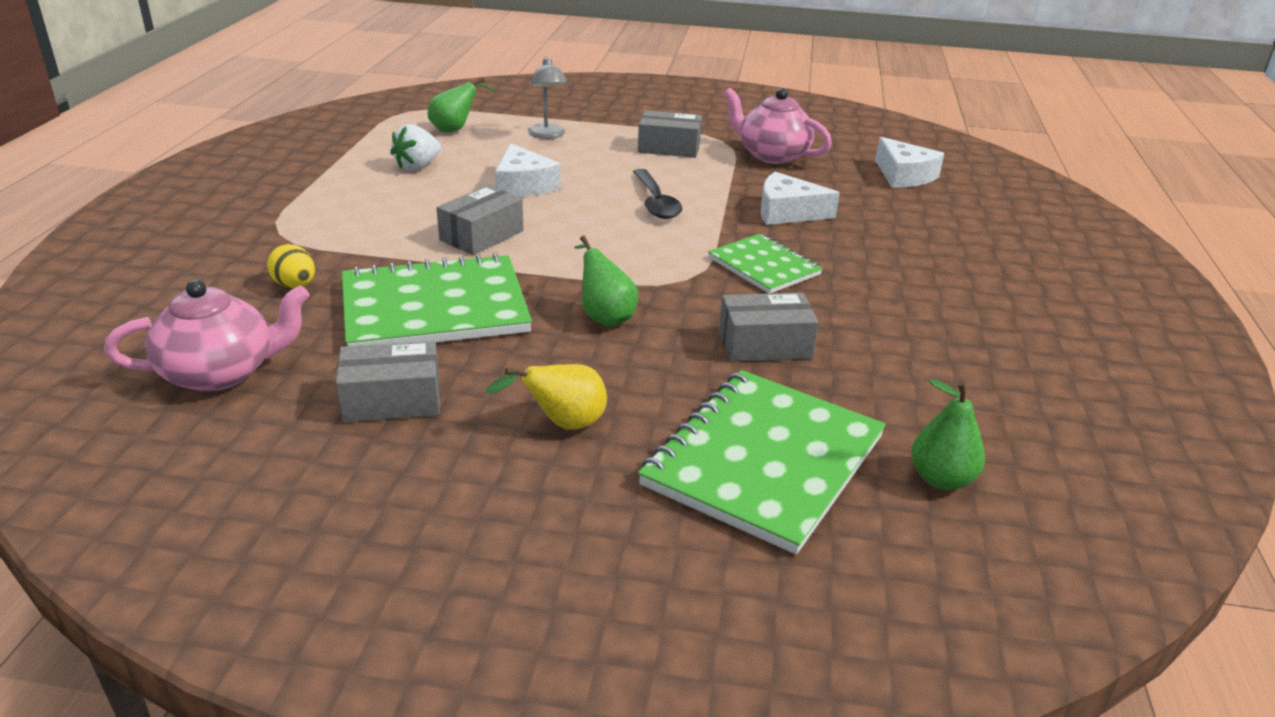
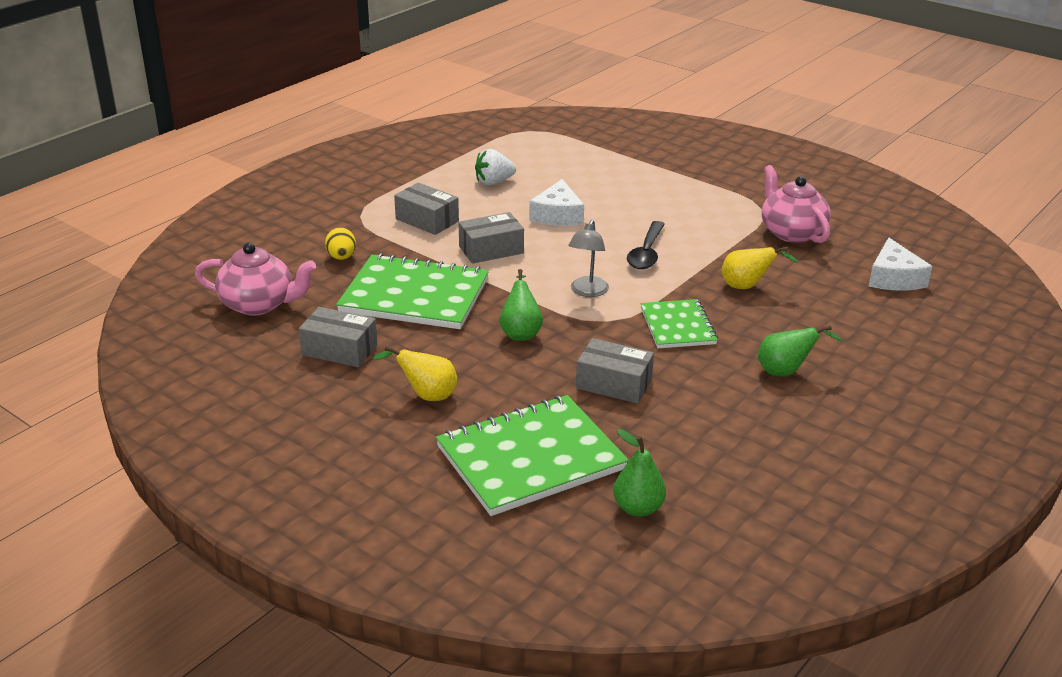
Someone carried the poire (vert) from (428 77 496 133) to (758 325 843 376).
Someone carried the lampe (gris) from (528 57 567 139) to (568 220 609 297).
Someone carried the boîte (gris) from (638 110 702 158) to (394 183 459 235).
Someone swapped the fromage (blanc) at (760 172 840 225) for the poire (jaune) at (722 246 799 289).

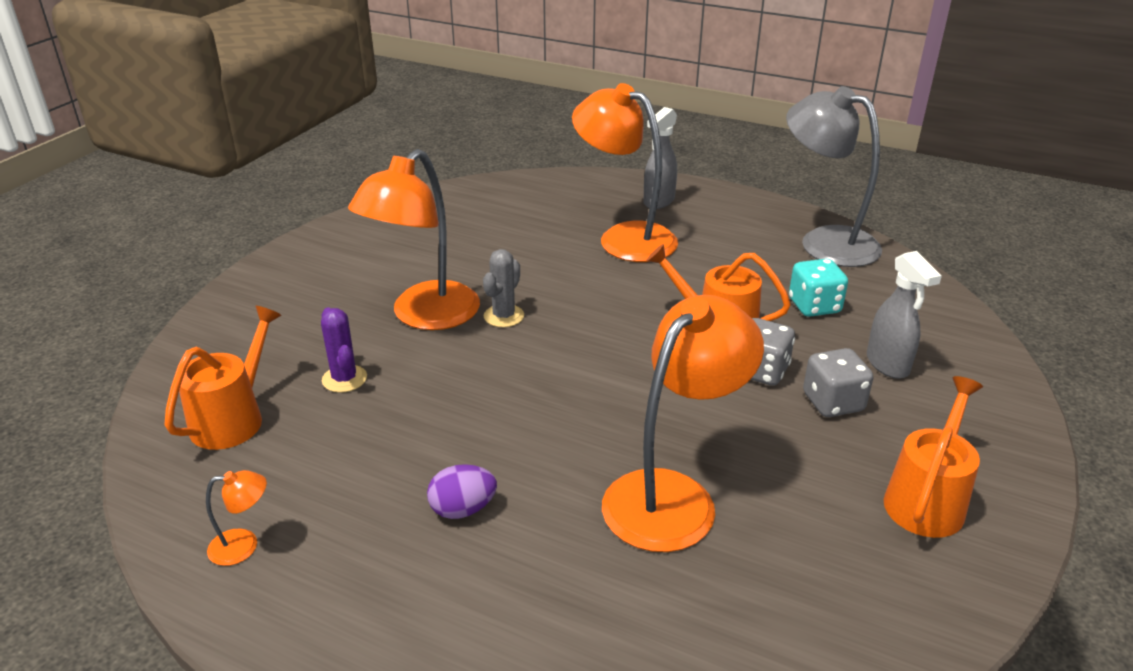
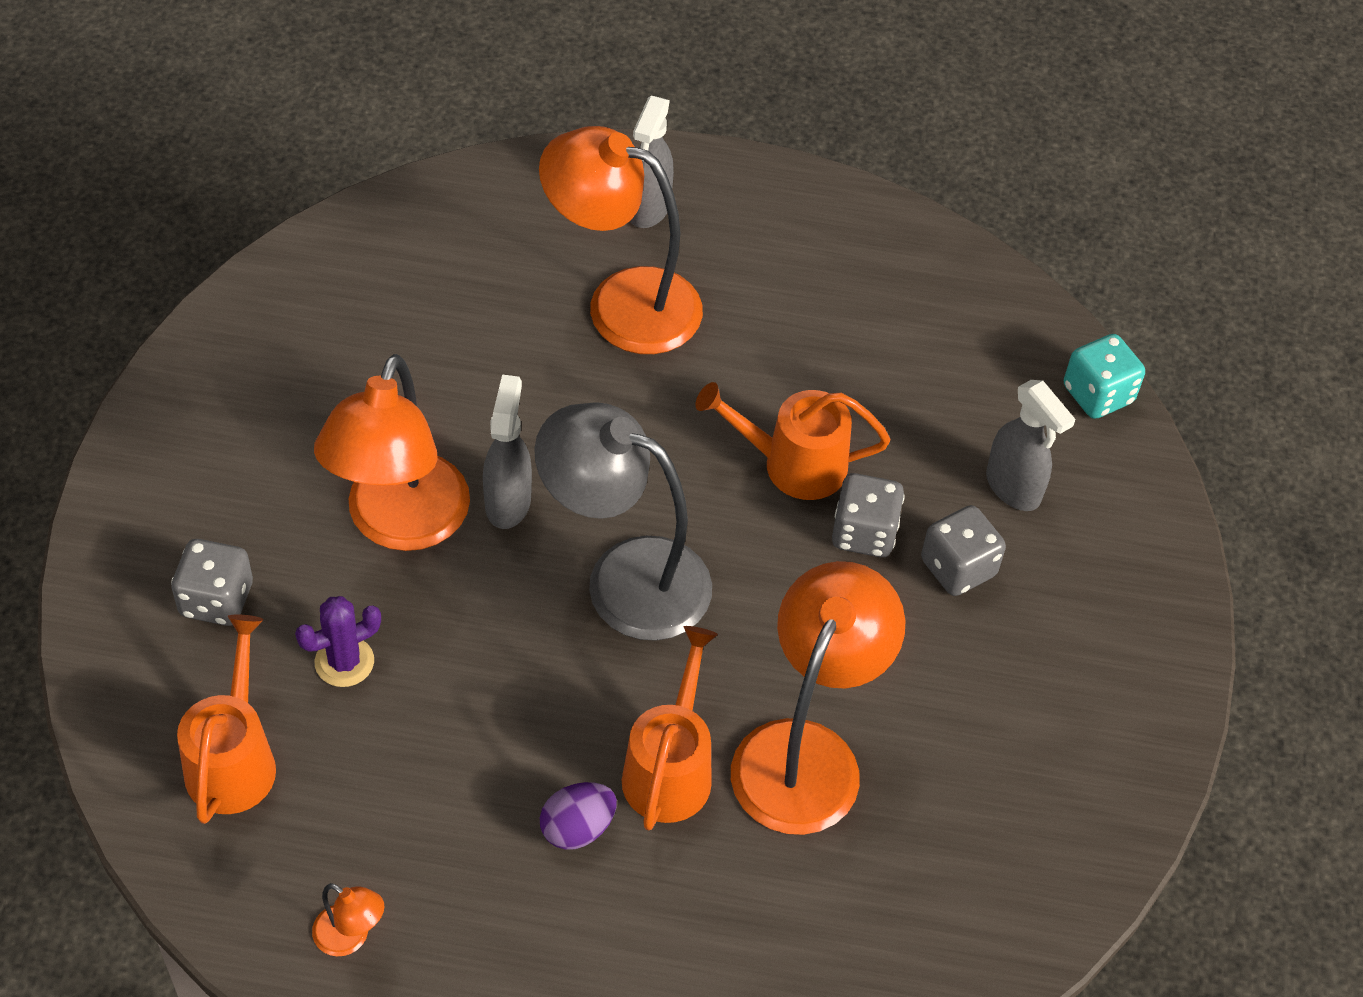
Someone rotated the lampe (orange) at (206 470 267 566) by 60 degrees clockwise.
Someone rotated the cactus (violet) at (321 307 367 393) by 75 degrees counterclockwise.
Someone swapped the cactus (gris) at (483 249 524 327) for the vaporisateur (gris) at (483 374 532 529).
Someone carried the lampe (gris) from (786 86 882 267) to (534 402 712 641).
Someone carried the dé (turquoise) from (789 259 848 317) to (1064 334 1145 419).
Someone carried the arrosoir (orange) from (884 376 983 538) to (622 626 718 830).
Someone put down the dé (gris) at (171 539 253 626).

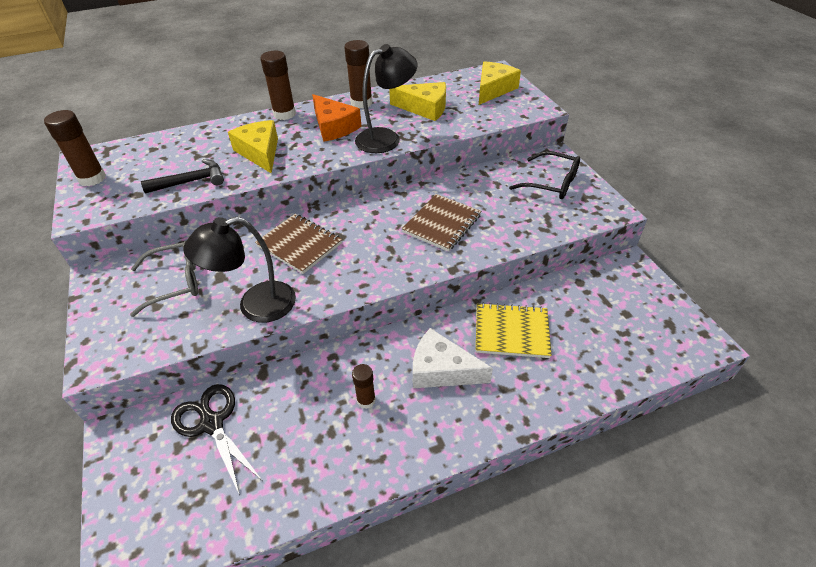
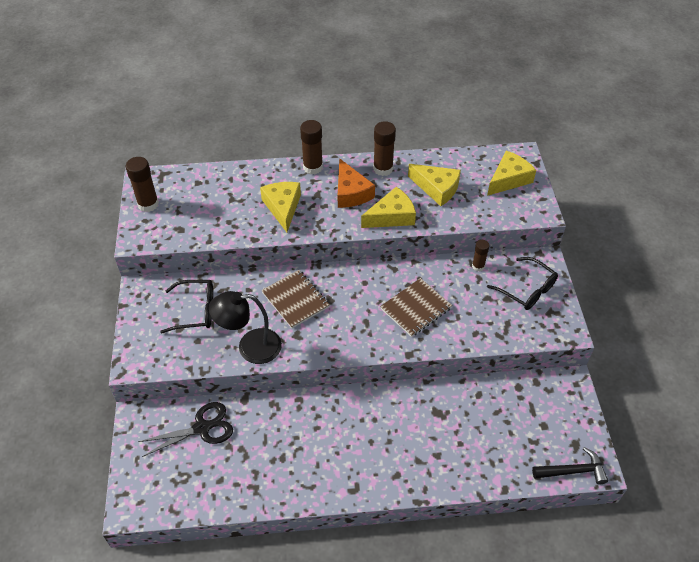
Someone repainted the lunettes (gris) at (130 241 198 317), which became the lunettes (noir) at (160 280 213 334).
Someone carried the marteau (noir) from (141 159 224 193) to (532 447 608 485).
Someone rotated the ciseaux (noir) at (171 384 262 495) by 90 degrees clockwise.
Someone carried the bâton de colle (marron) from (352 364 376 409) to (472 240 489 271).
Someone swapped the lampe (noir) at (355 44 418 153) for the fromage (jaune) at (361 187 416 228).
Someone took away the fromage (blanc) at (413 328 493 388).
Someone took away the carnet (jaune) at (476 303 552 358).

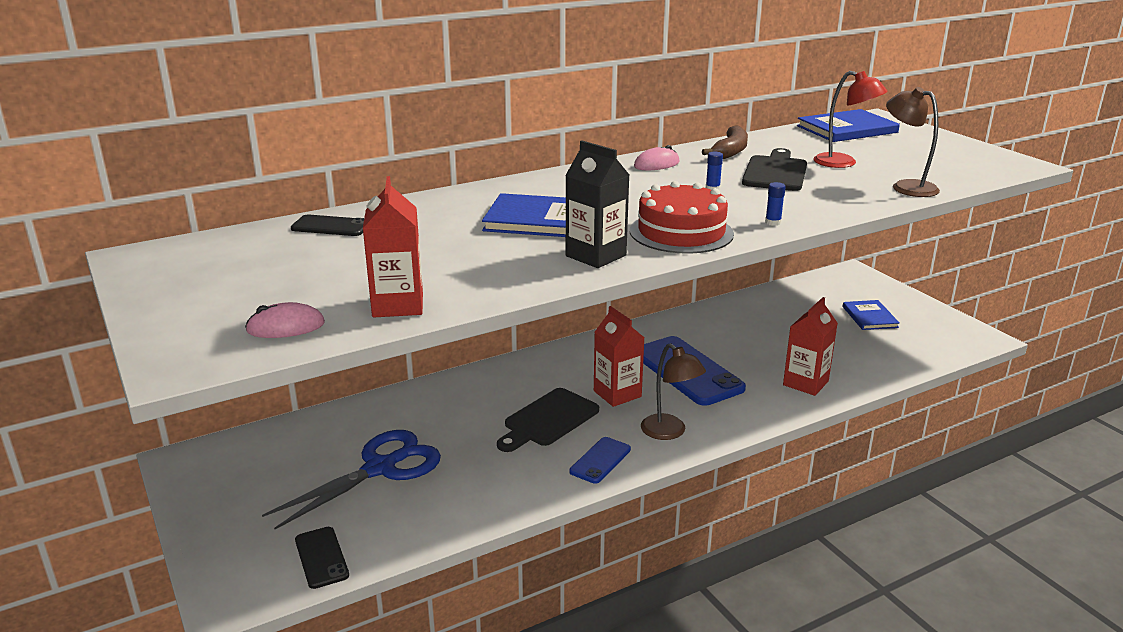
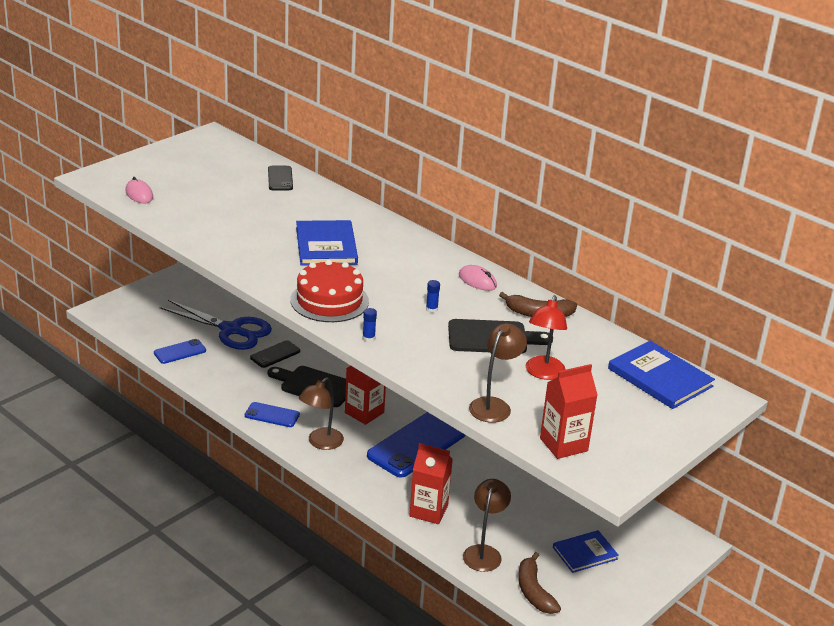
Someone carried the téléphone (noir) from (295 527 349 589) to (250 340 300 368).
Someone carried the brique de lait (rouge) from (363 176 423 317) to (540 364 598 459).
Someone took away the brique de lait (noir) at (565 140 629 268).
Someone put down the téléphone (bleu) at (154 339 206 364).
Someone put down the lampe (marron) at (463 479 511 572).
Someone put down the banane (marron) at (518 552 561 614).

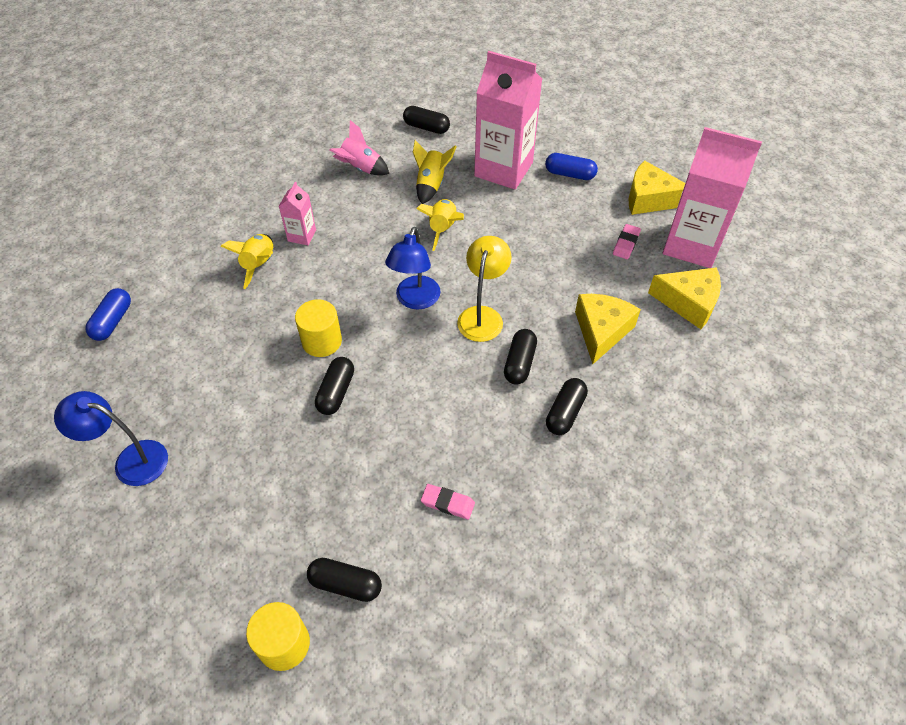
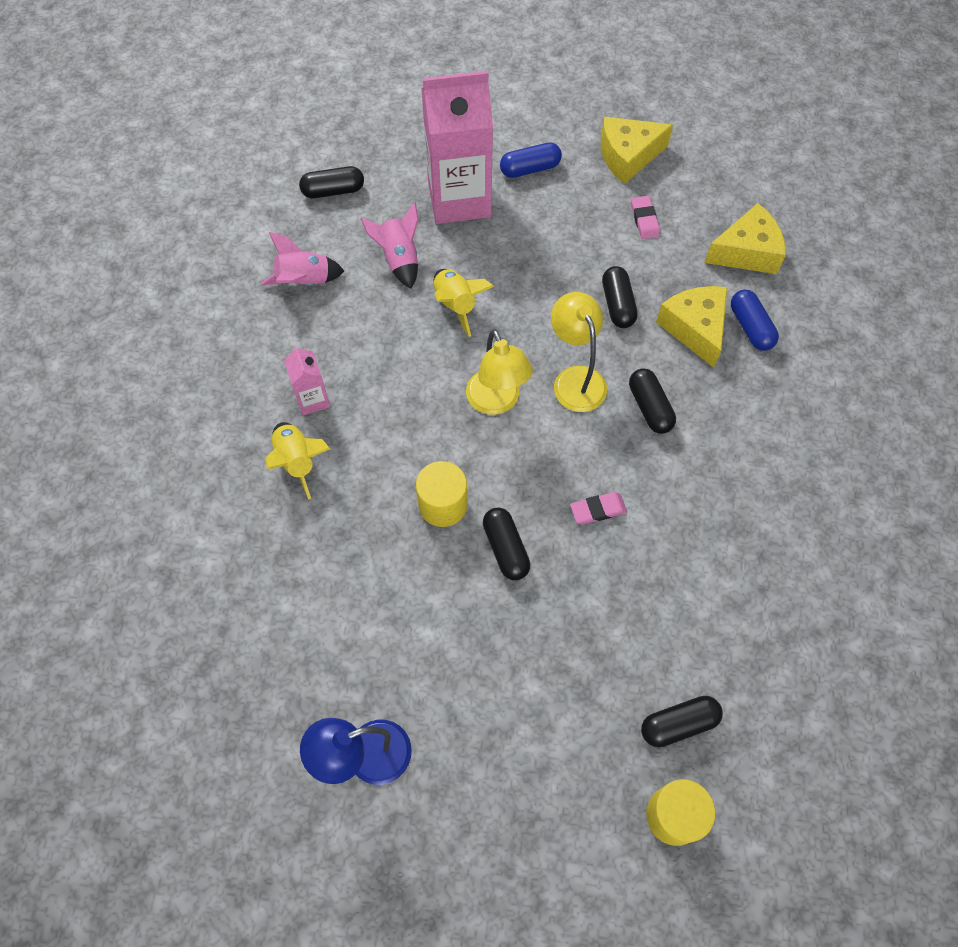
Someone carried the gélule (bleu) from (86 288 131 341) to (731 290 779 351).
Someone repainted the lampe (bleu) at (385 227 441 310), which became the lampe (jaune) at (466 329 533 415).
Someone repainted the fusée (jaune) at (413 140 457 204), which became the fusée (rose) at (361 202 419 289).
Someone carried the gomme (rose) from (421 484 475 520) to (570 492 627 524).
Someone carried the gélule (noir) from (546 378 588 435) to (602 266 638 328).
Someone took away the brique de lait (rose) at (663 127 762 268).

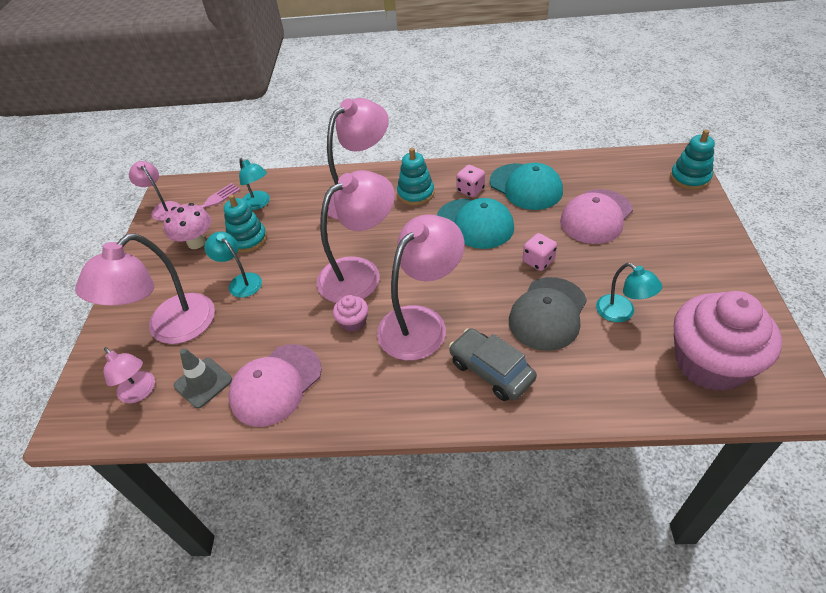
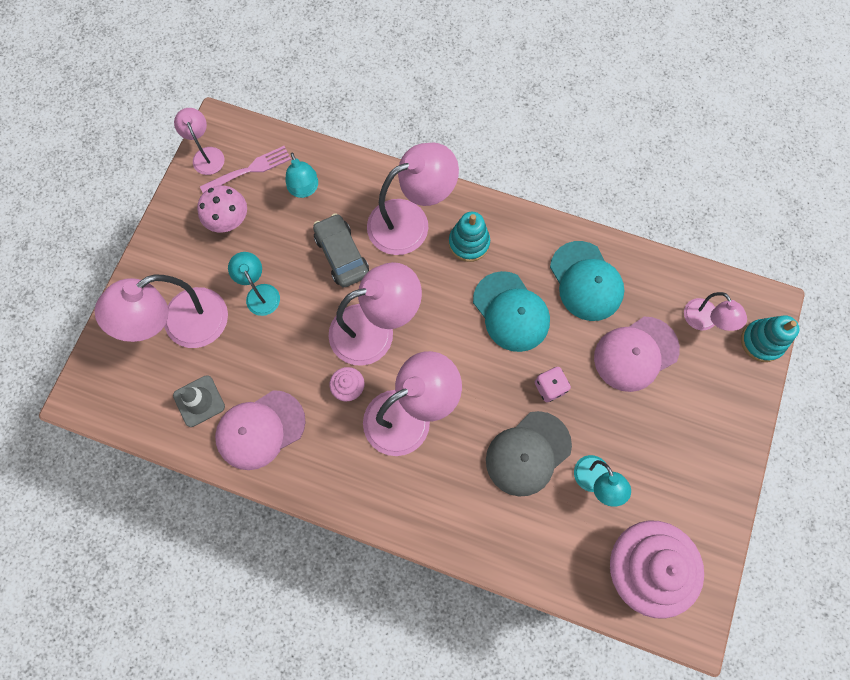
Someone carried the lampe (rose) from (103 347 155 403) to (684 292 747 331).
Someone took away the jouet à empiler (turquoise) at (224 194 267 253).
Someone carried the voiture (gris) from (449 328 537 401) to (313 213 369 288).
Someone took away the dé (rose) at (456 165 485 197).

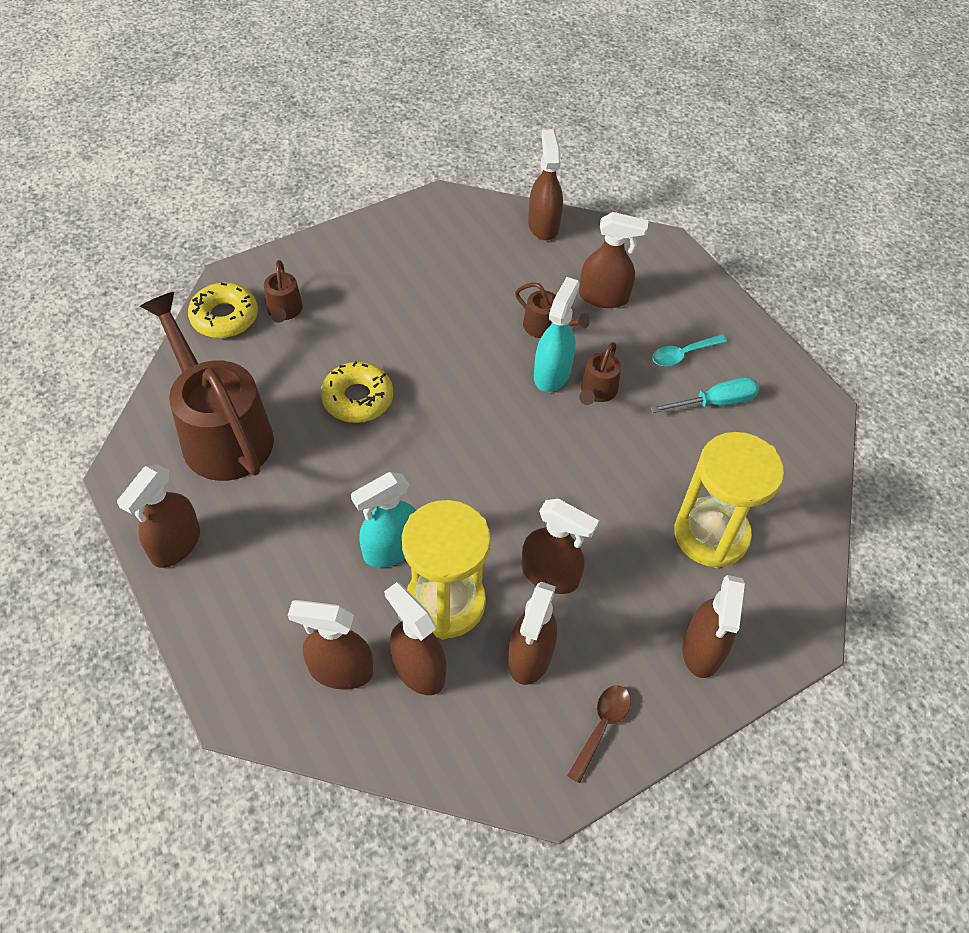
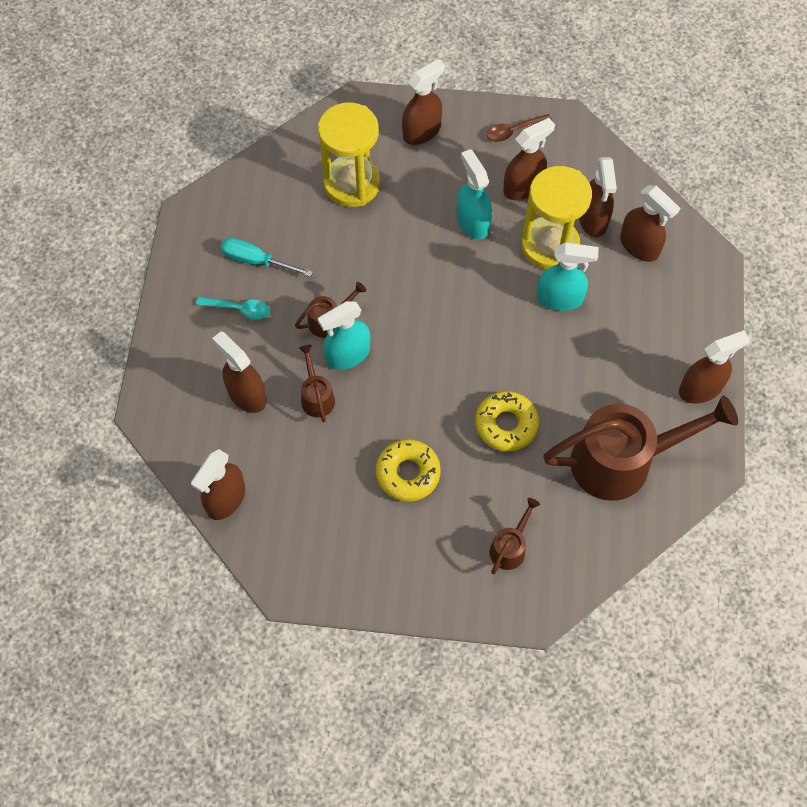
Someone rotated the arrosoir (marron) at (140 292 274 481) by 105 degrees counterclockwise.
Someone carried the beignet (jaune) from (188 283 258 338) to (376 439 441 502).
Someone repainted the vaporisateur (marron) at (521 499 599 594), which became the vaporisateur (turquoise) at (457 149 492 240).

